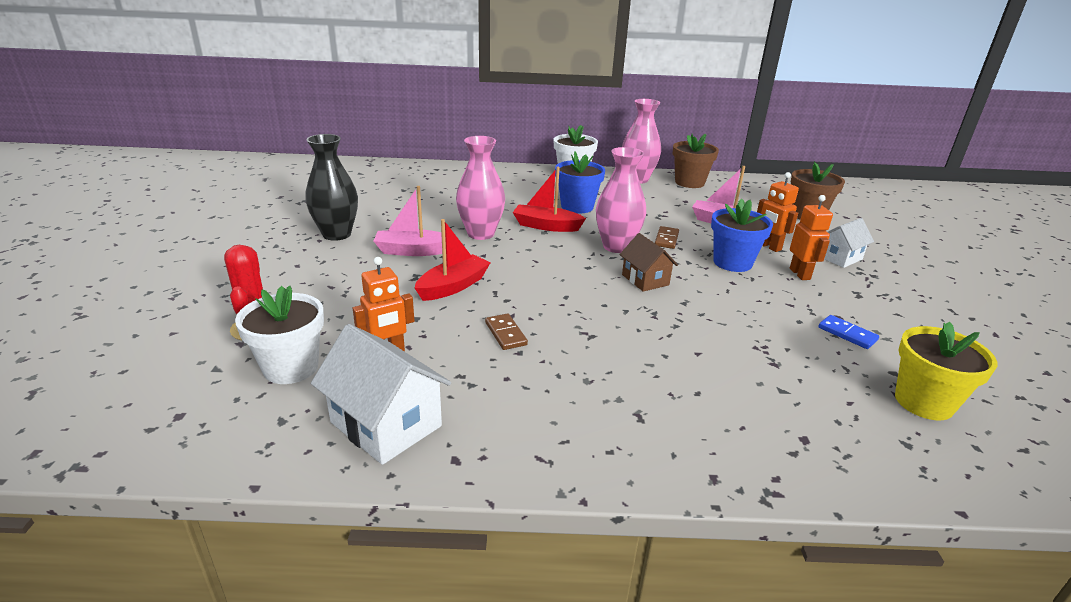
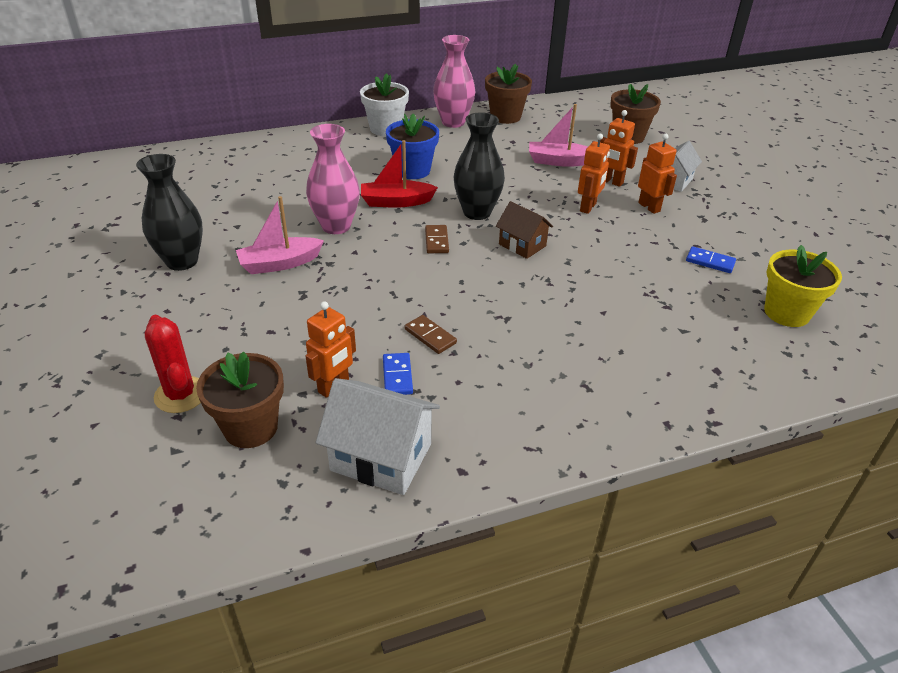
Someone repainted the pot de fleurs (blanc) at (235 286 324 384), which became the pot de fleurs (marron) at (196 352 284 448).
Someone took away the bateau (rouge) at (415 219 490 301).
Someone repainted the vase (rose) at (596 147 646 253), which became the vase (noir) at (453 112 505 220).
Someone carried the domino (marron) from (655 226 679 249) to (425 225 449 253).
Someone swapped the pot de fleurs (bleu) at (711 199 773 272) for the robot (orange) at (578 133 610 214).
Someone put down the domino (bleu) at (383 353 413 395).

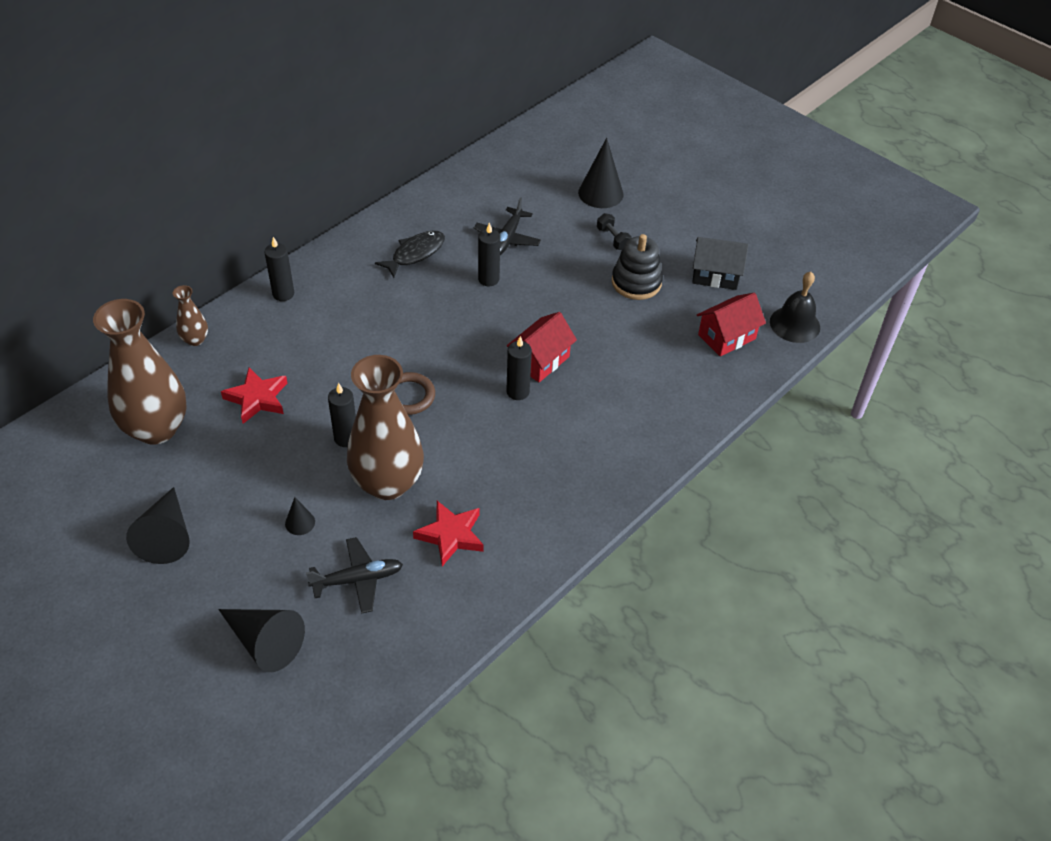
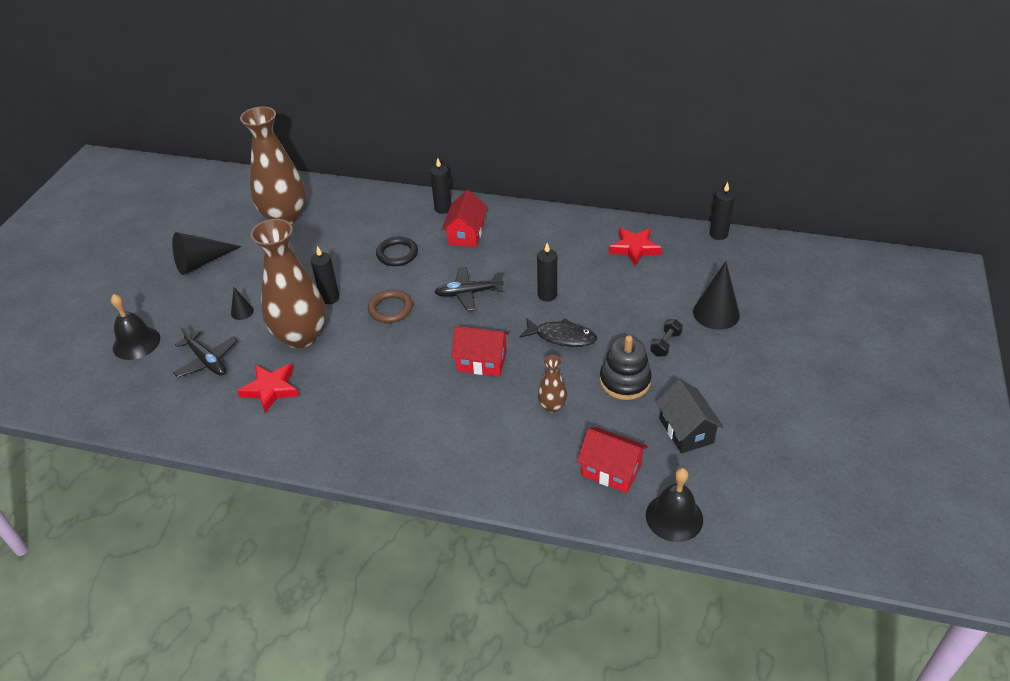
Someone carried the vase (marron) from (172 285 208 346) to (538 355 567 412).
Someone swapped the cône (noir) at (218 609 305 672) for the cloche (noir) at (111 294 160 360).
Someone carried the étoile (rouge) from (221 367 287 424) to (609 228 662 266).
Someone carried the poisson (noir) from (375 231 445 278) to (519 318 597 347).
Someone carried the avion (noir) from (474 197 541 255) to (435 267 503 311).
Someone carried the bougie (noir) from (506 336 532 400) to (710 182 735 240).
Someone put down the anneau (noir) at (376 237 418 266).
Someone put down the maison (rouge) at (442 190 487 247).

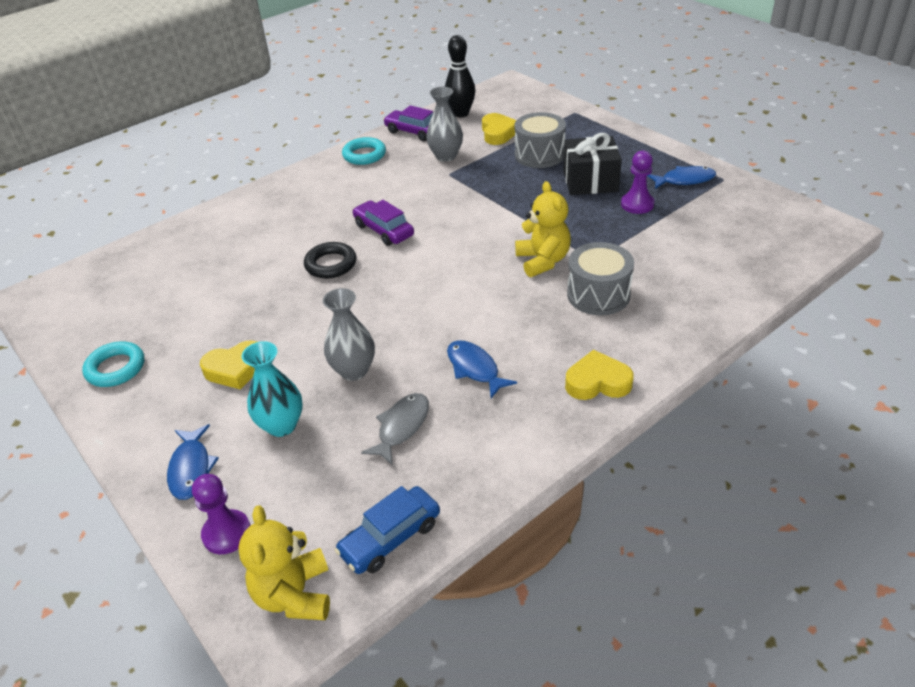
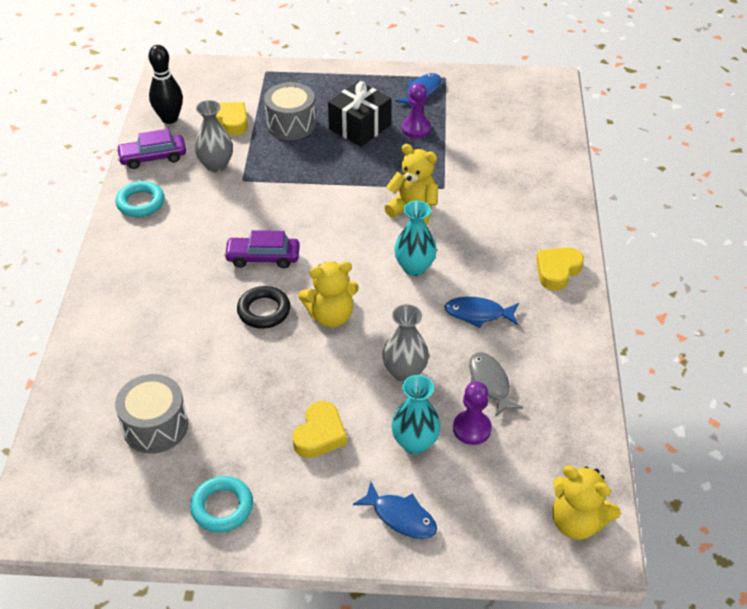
Someone carried the pion (violet) from (192 474 251 554) to (453 382 492 445).
Someone took away the voiture (bleu) at (335 486 440 574).
Someone carried the tambour (gris) from (567 242 634 315) to (115 374 188 454).
Someone put down the ours en peluche (jaune) at (298 262 359 328).
Someone put down the vase (turquoise) at (394 201 437 276).

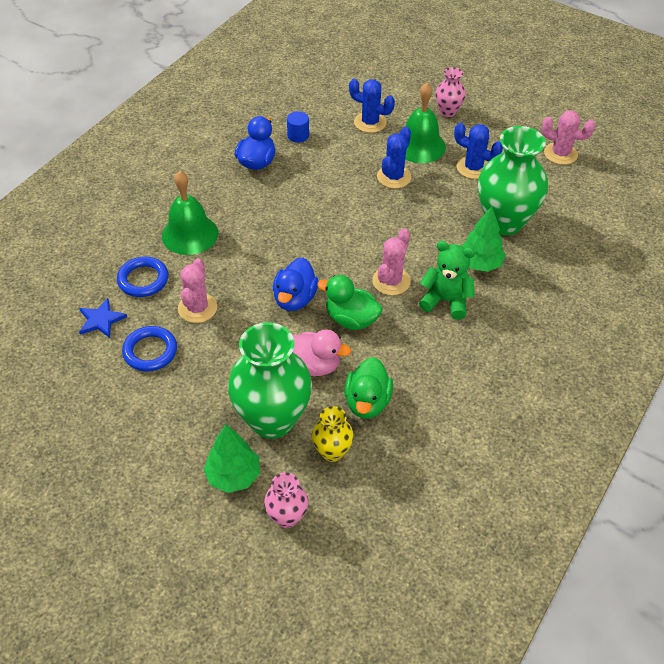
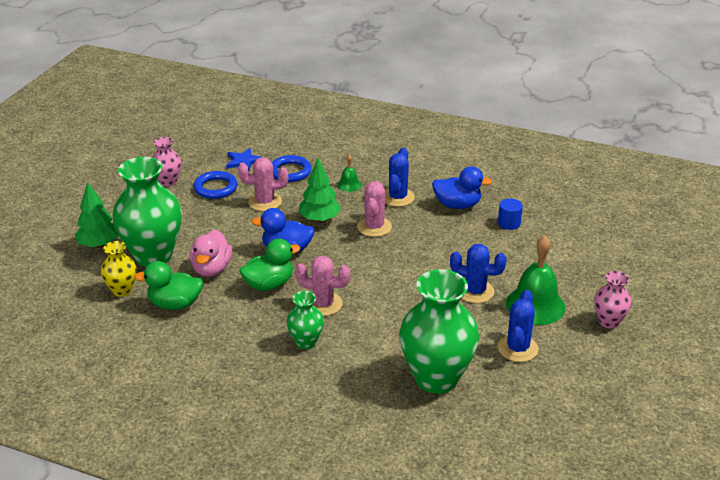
Someone scaled the cloche (vert) at (162 171 218 255) by 0.48.
Someone carried the vase (rose) from (264 472 308 528) to (152 137 181 187).
Someone rotated the canard (vert) at (317 275 383 330) by 45 degrees clockwise.
Someone carried the cactus (bleu) from (349 79 395 133) to (385 148 415 207).
Someone swapped the ours en peluche (vert) at (419 241 475 320) for the vase (vert) at (286 291 324 349).
Someone carried the arbre (vert) from (461 206 506 272) to (299 158 341 222).
Someone carried the cactus (rose) from (542 110 595 165) to (357 181 392 237).

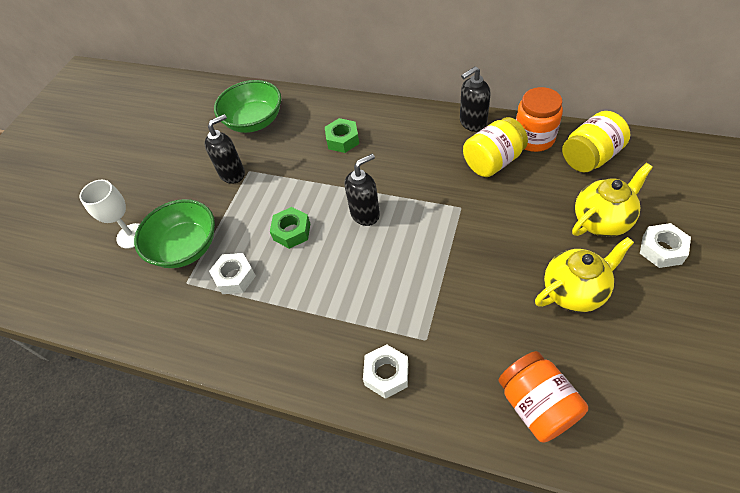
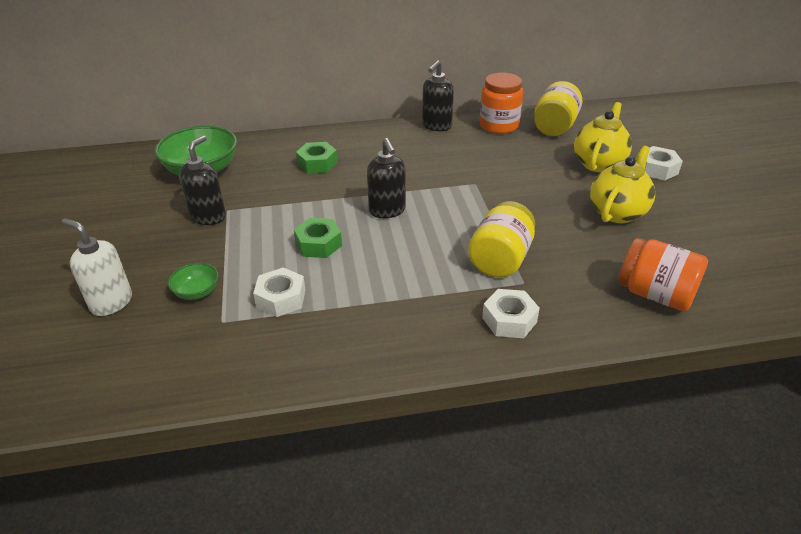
Someone swapped the verre à pied (blanc) at (79 179 139 249) for the distributeur de savon (blanc) at (62 218 132 316).
Someone scaled the bol (vert) at (134 199 215 268) by 0.49.
Someone rotated the distributeur de savon (noir) at (344 154 380 226) by 135 degrees clockwise.
Someone carried the bocal (jaune) from (463 117 528 177) to (468 201 535 277).

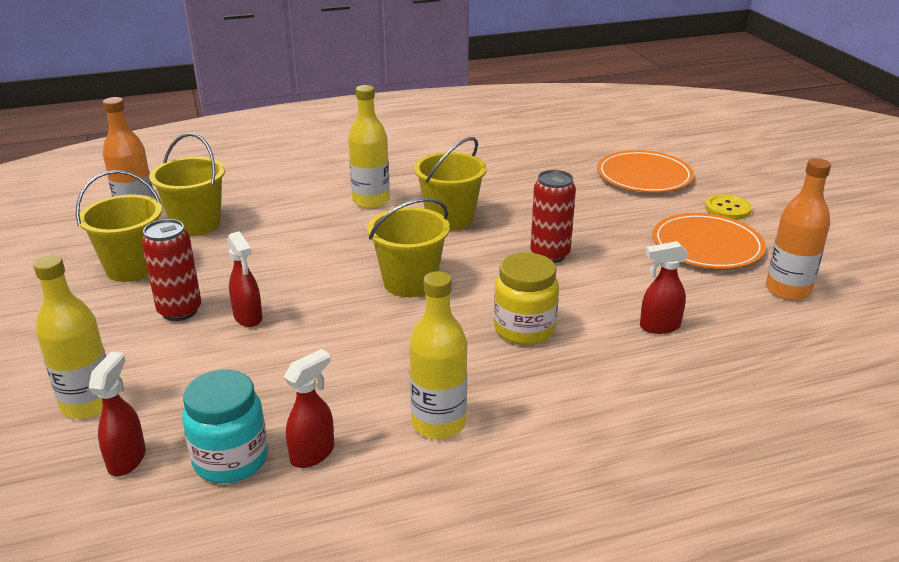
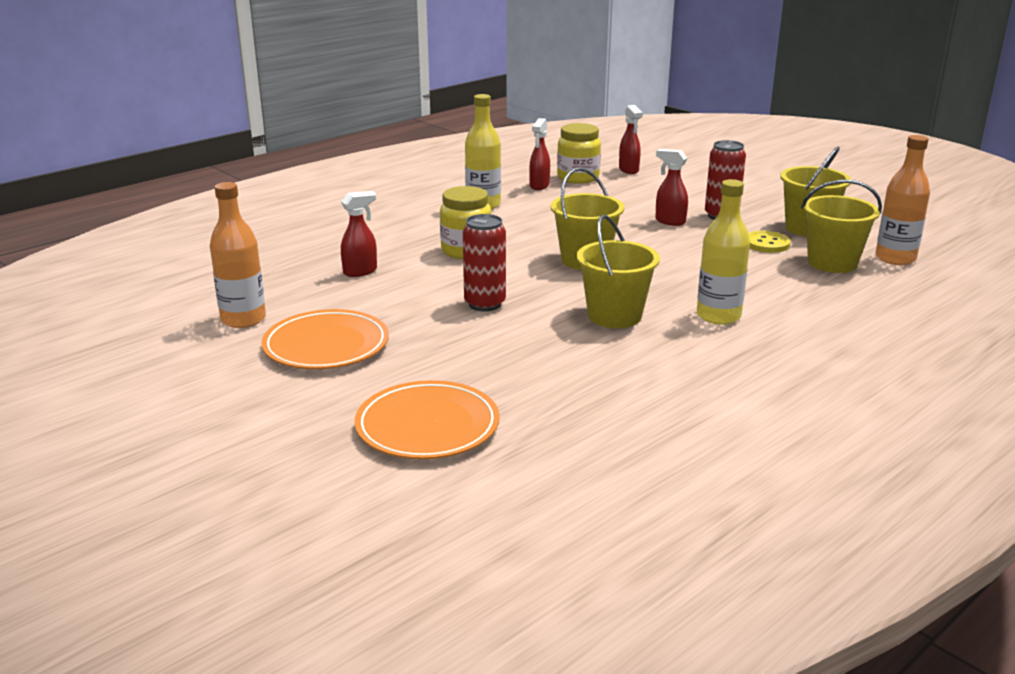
Someone took away the bouteille (jaune) at (33 255 106 419).
Someone repainted the bocal (turquoise) at (182 370 268 483), which became the bocal (jaune) at (557 123 601 184).
Someone carried the bouton (jaune) from (705 194 752 220) to (748 231 791 253).

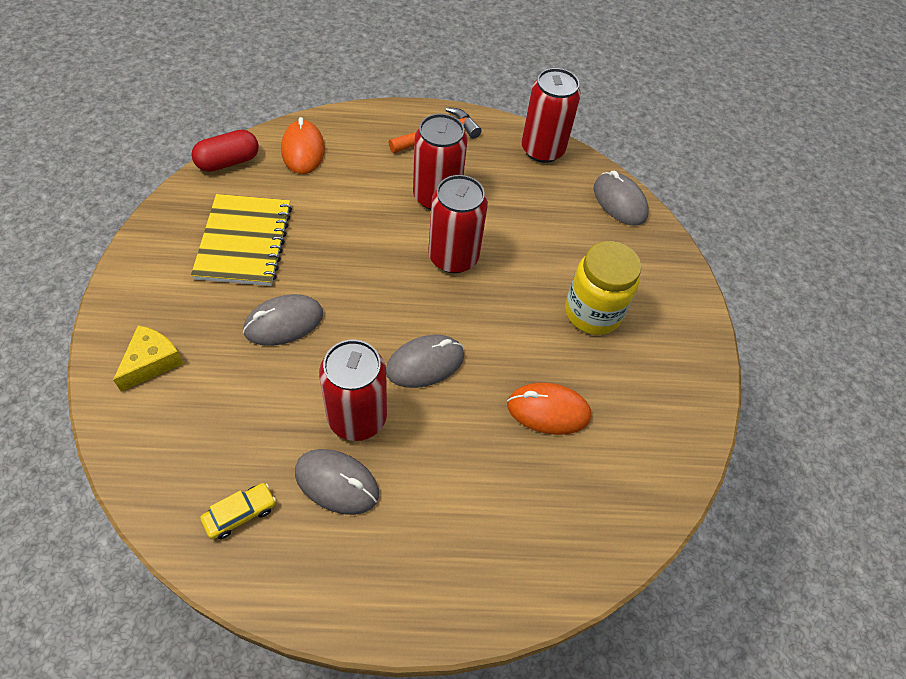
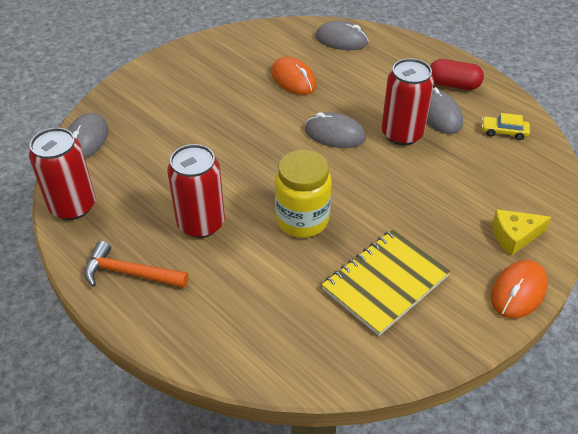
Someone carried the gélule (rouge) from (192 130 259 172) to (430 59 484 90).
Someone carried the souris (gris) from (243 294 323 346) to (315 21 369 50).
Someone carried the souris (orange) from (281 117 325 174) to (491 260 548 319).
Someone took away the canette (rouge) at (428 175 488 273).
Someone carried the bocal (jaune) from (565 241 641 335) to (275 150 332 238).

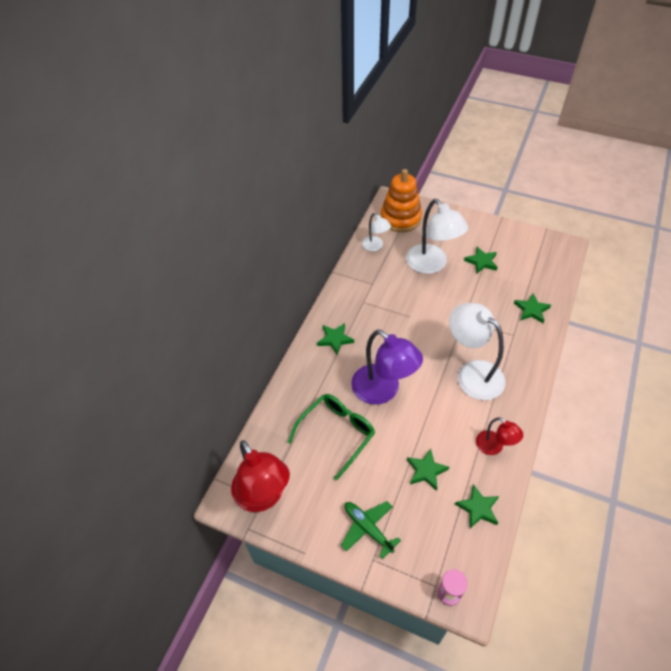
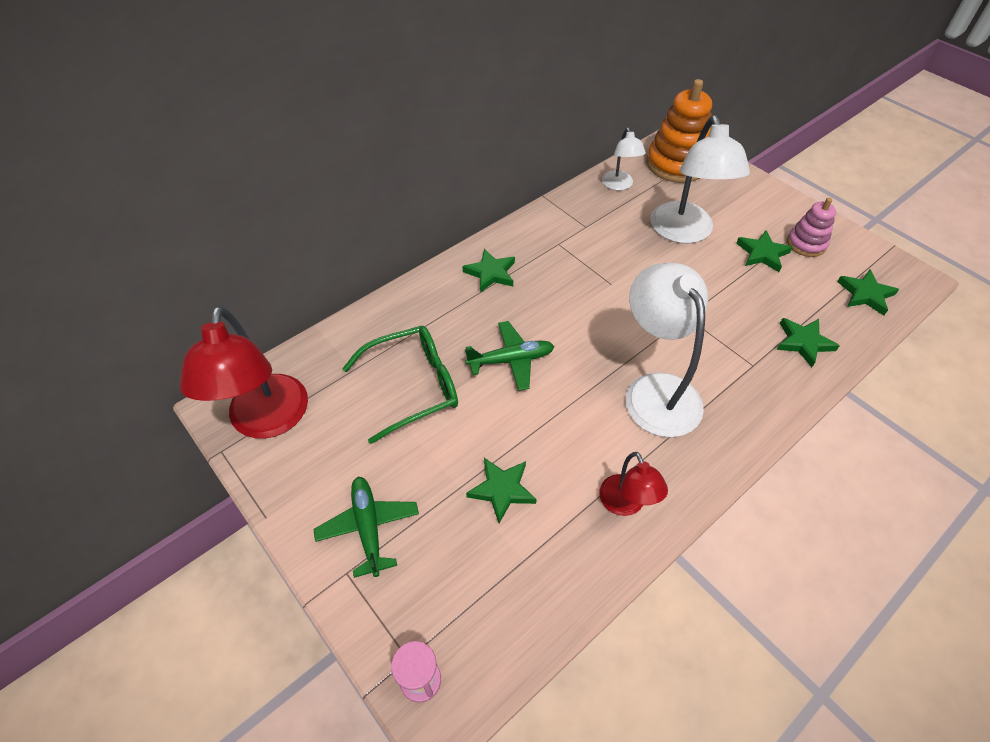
Someone swapped the lampe (violet) at (351 329 423 405) for the avion (vert) at (465 321 554 391).
Someone carried the étoile (vert) from (455 484 499 528) to (837 270 899 315).
Someone put down the jouet à empiler (rose) at (787 198 836 257).

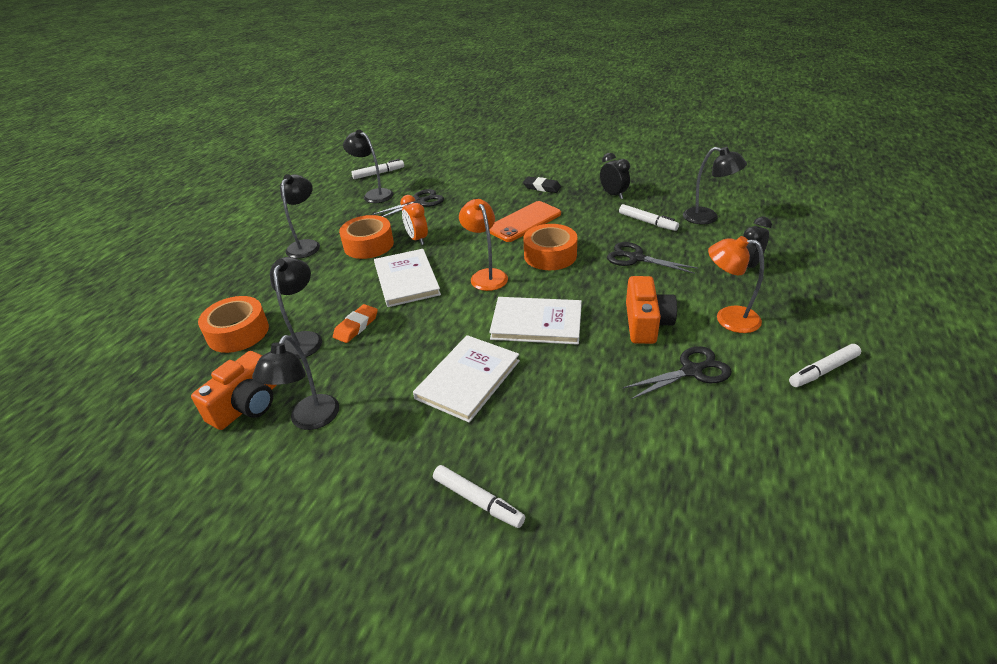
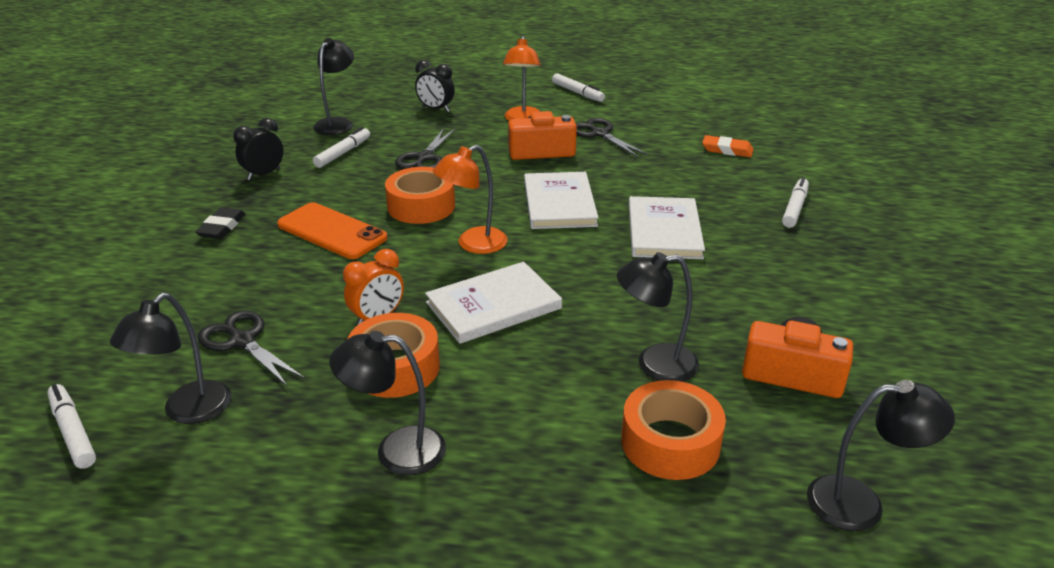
Someone carried the lampe (noir) from (252 335 339 430) to (807 380 955 531).
Someone carried the gomme (orange) from (333 304 378 343) to (702 135 754 157).
Someone rotated the livre (blanc) at (413 335 520 423) by 75 degrees clockwise.

